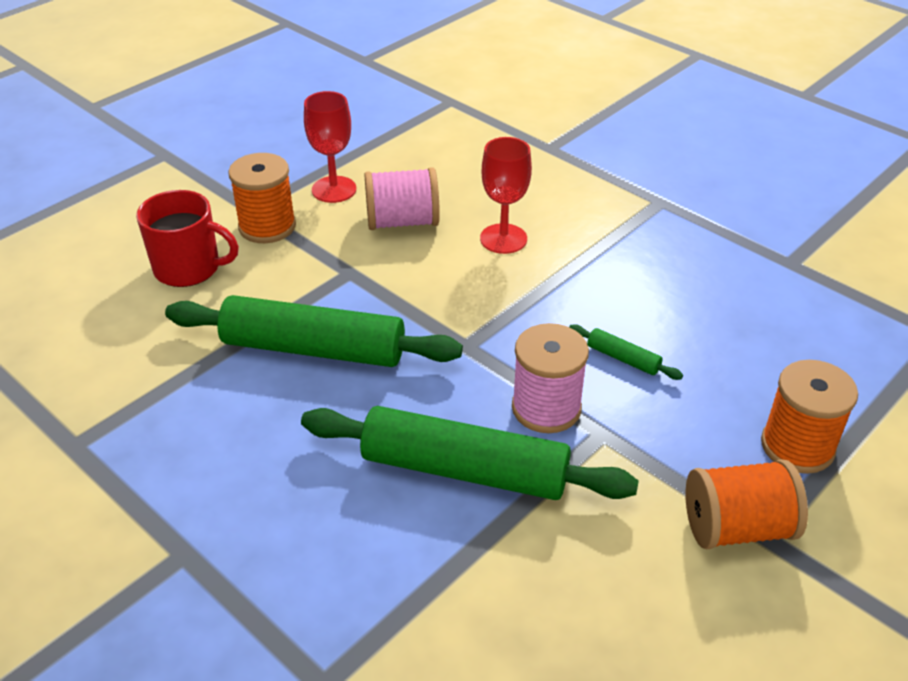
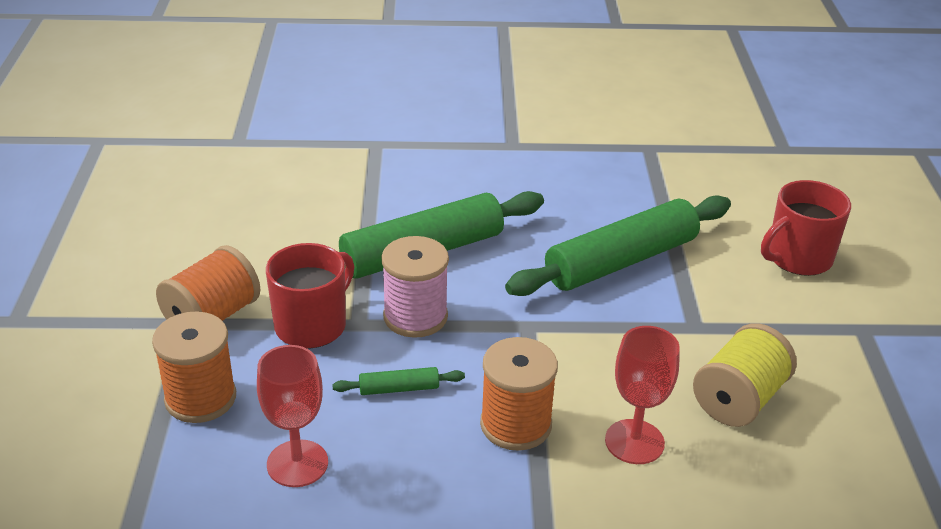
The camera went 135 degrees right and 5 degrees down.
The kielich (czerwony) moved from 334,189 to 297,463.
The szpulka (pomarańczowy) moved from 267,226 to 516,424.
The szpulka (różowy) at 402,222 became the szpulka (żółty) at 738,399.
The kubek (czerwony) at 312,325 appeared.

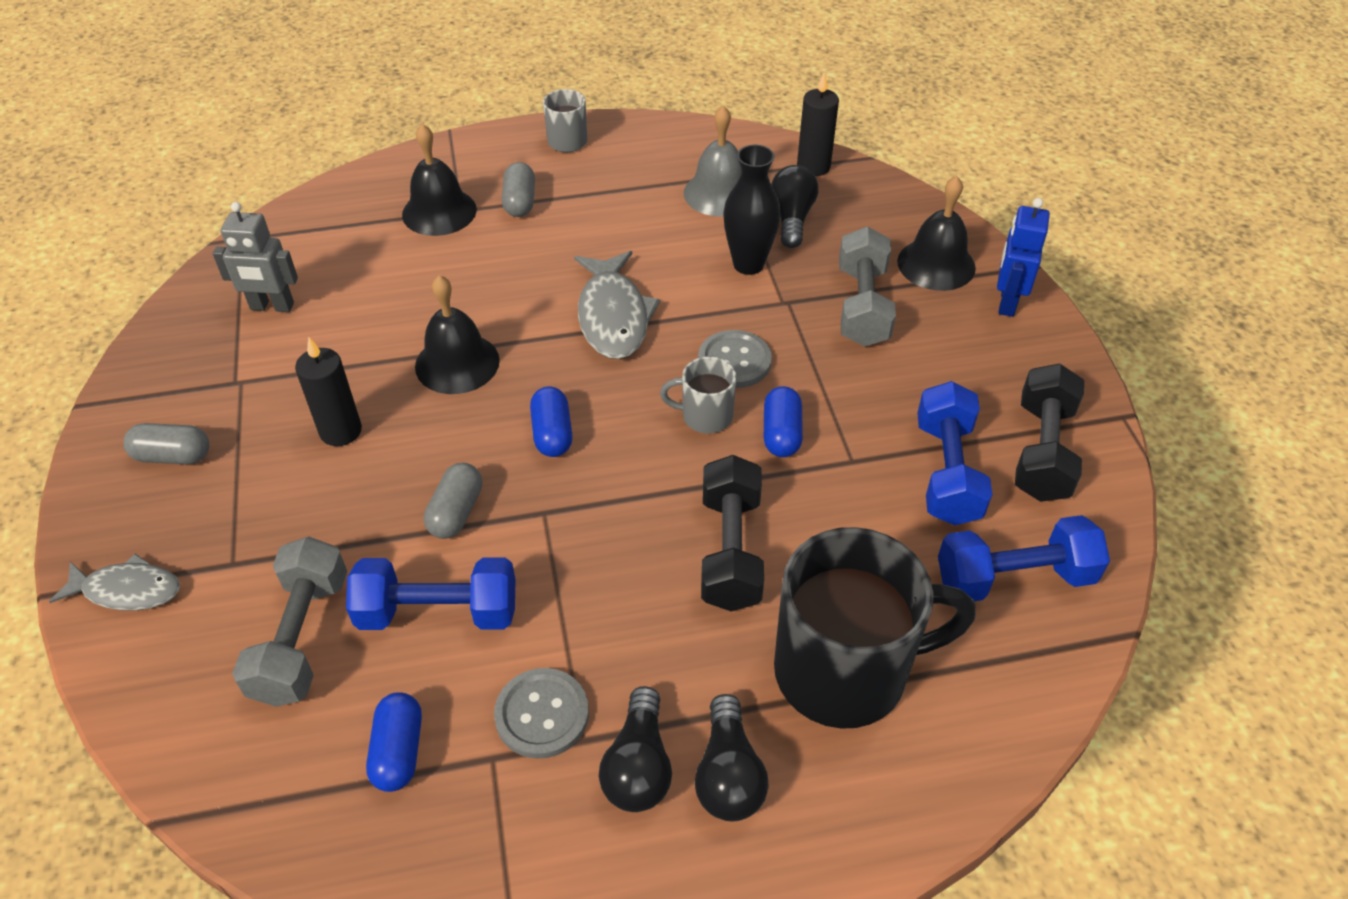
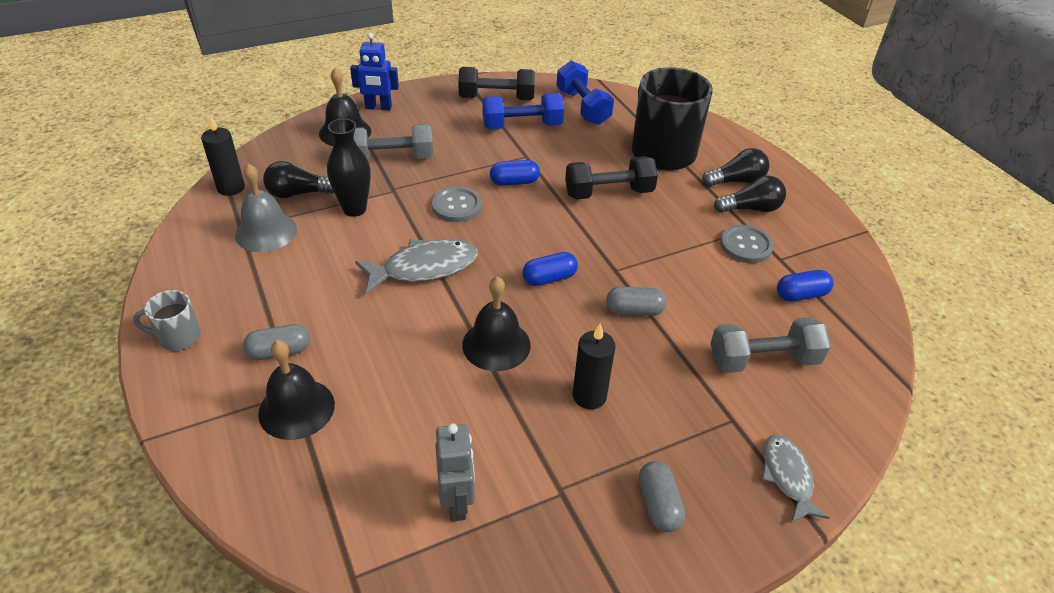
The camera went 105 degrees left and 5 degrees down.
The kubek (szary) at 705,416 disappeared.
The hantel (niebieski) at 438,612 disappeared.

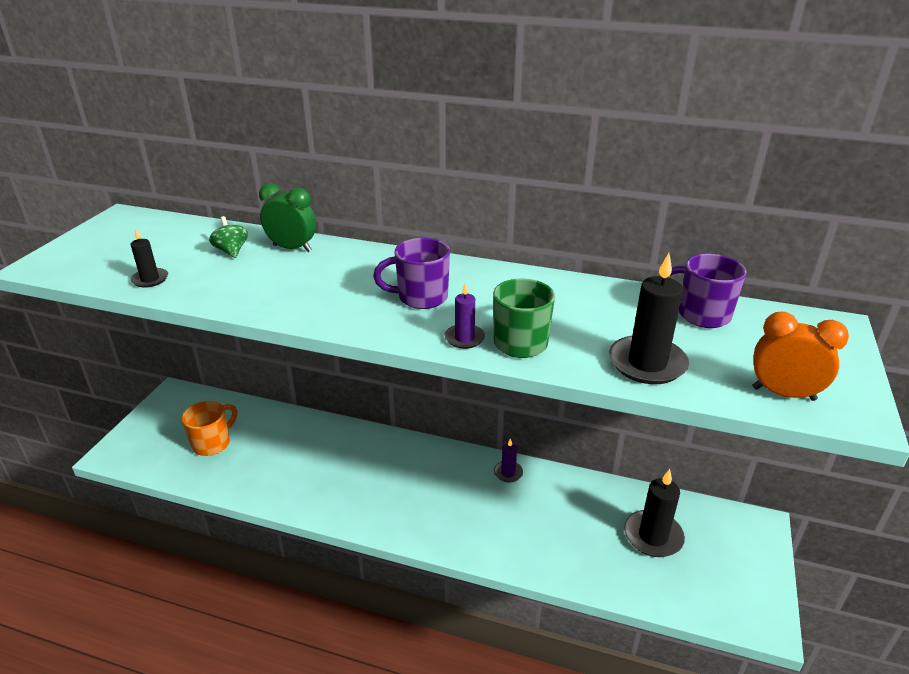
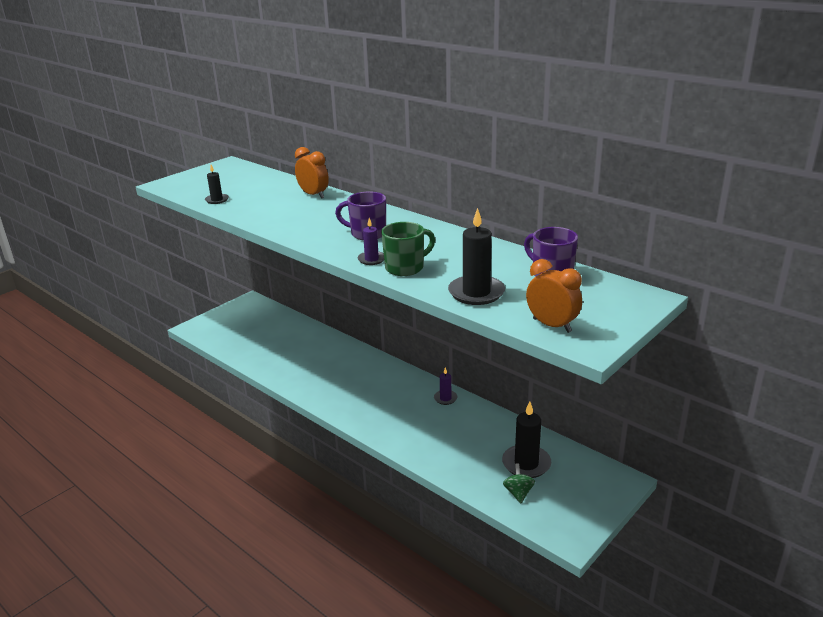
The camera went 25 degrees right and 5 degrees down.
The budzik (zielony) at 292,248 became the budzik (pomarańczowy) at 313,195.
The bączek (zielony) moved from 231,251 to 518,493.
The kubek (pomarańczowy) at 212,443 disappeared.

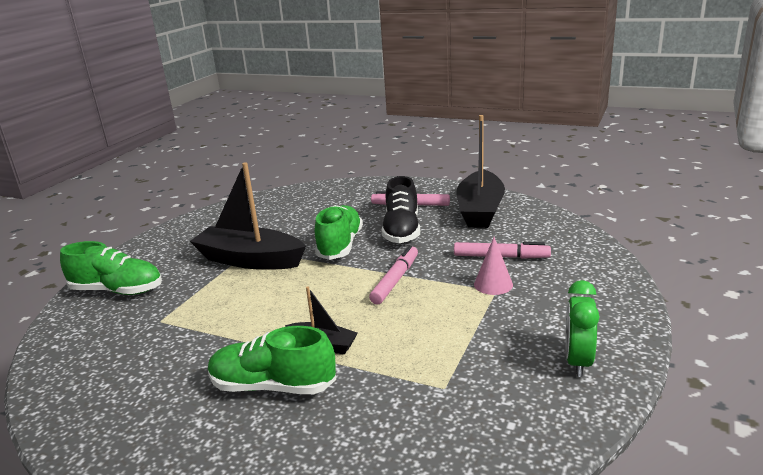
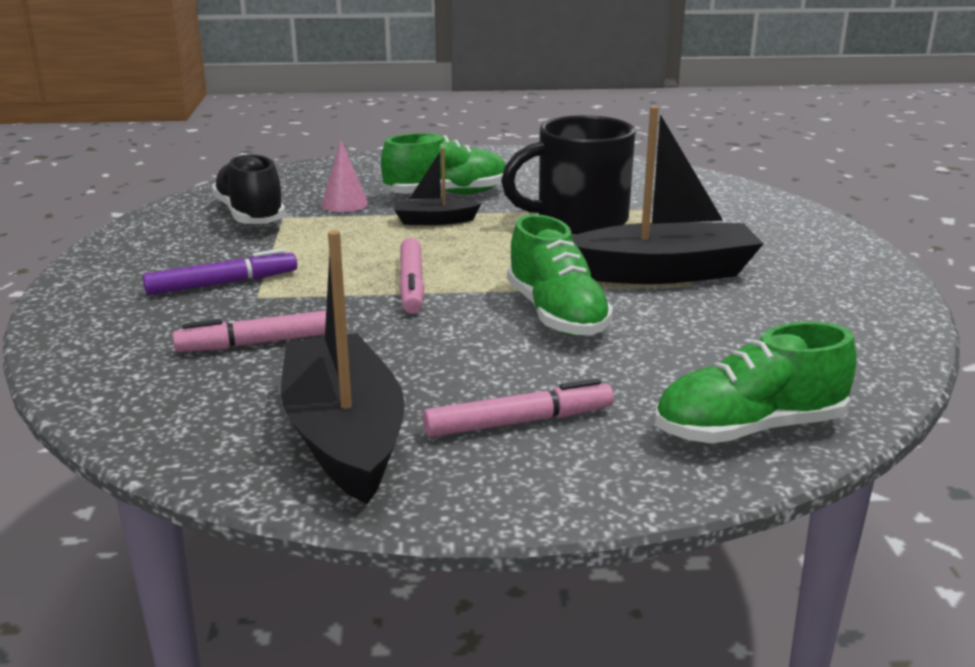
The camera went 150 degrees right and 0 degrees up.
The but (czarny) moved from 402,230 to 250,215.
The stożek (różowy) moved from 493,284 to 345,204.
The but (zielony) moved from 117,290 to 749,429.
The budzik (zielony) at 578,361 disappeared.
The kubek (czarny) at 578,221 appeared.
The flamaster (fioletowy) at 222,283 appeared.

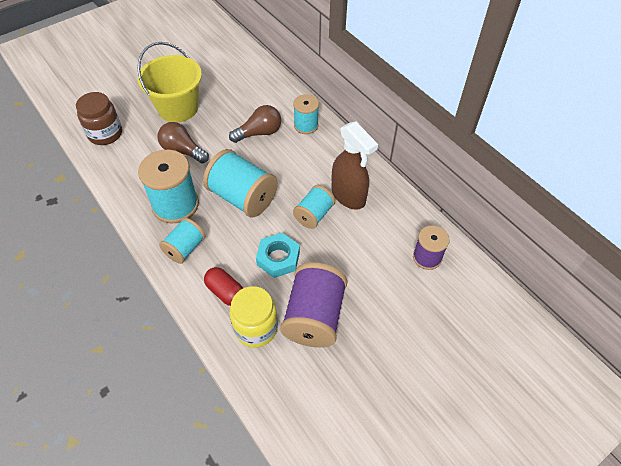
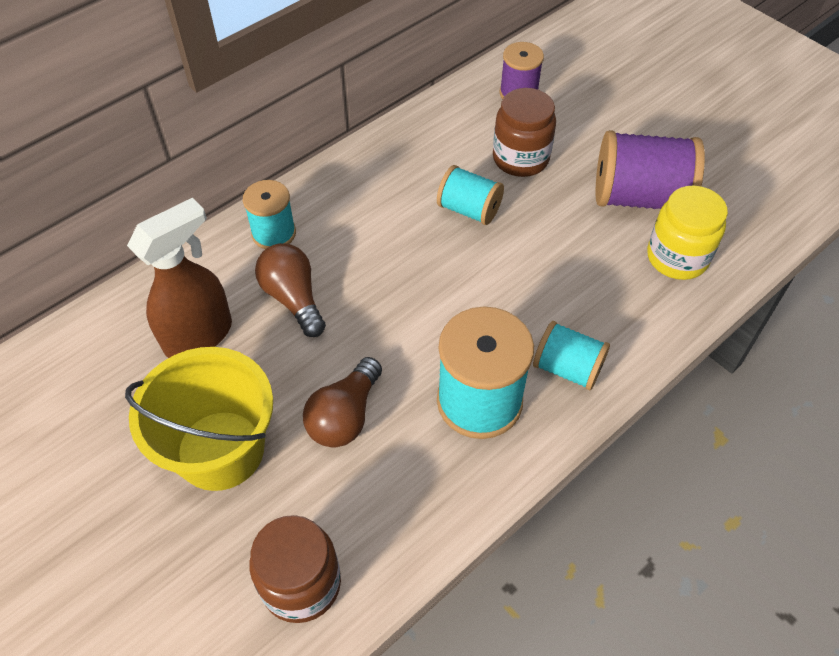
The camera went 95 degrees left and 0 degrees up.
The spryskiwacz (brązowy) moved from 348,196 to 199,336.
The szpulka (turkusowy) at 242,197 disappeared.
The nakrętka (turkusowy) at 278,258 disappeared.
The kapsułka (czerwony) at 225,292 disappeared.
The słoik (brązowy) at 520,158 appeared.

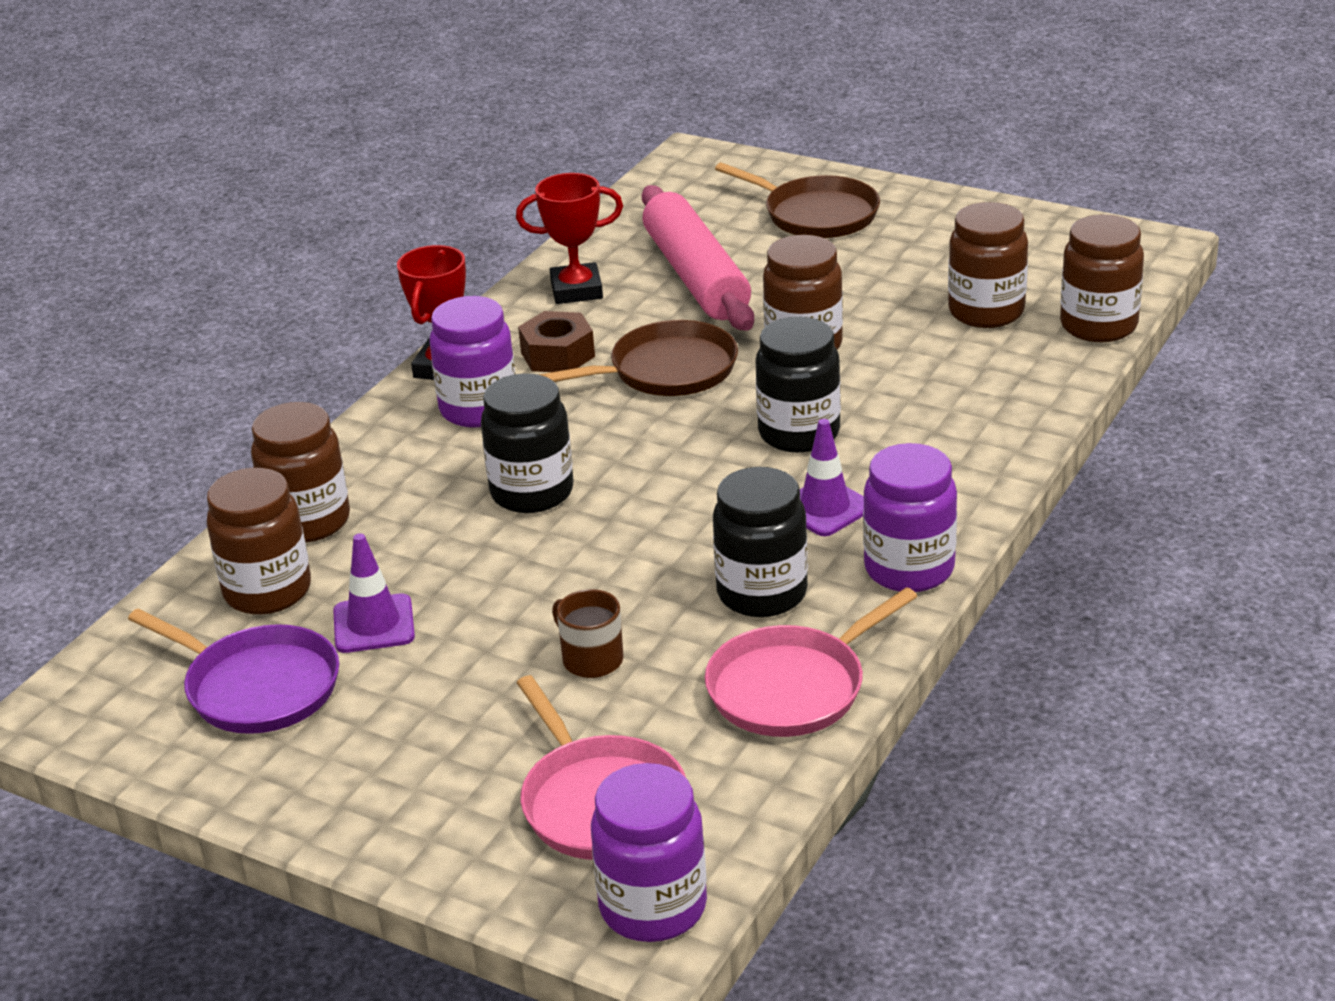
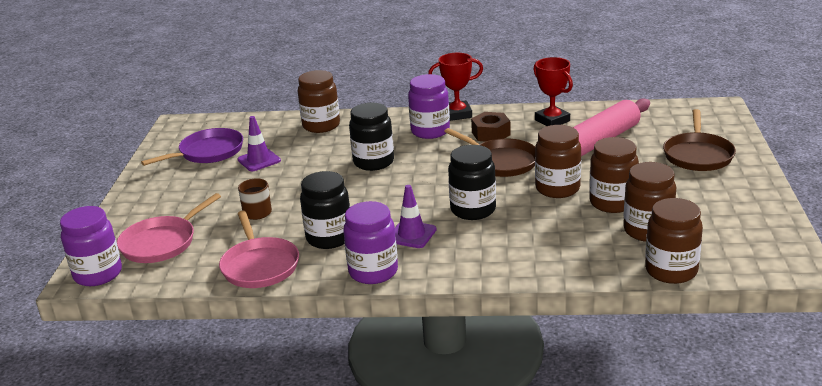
The camera went 65 degrees right and 5 degrees down.
The słoik (brązowy) moved from 268,591 to 612,203.
The patelnia (różowy) at 792,688 turned 135 degrees counterclockwise.
The patelnia (fioletowy) at 257,687 turned 135 degrees counterclockwise.

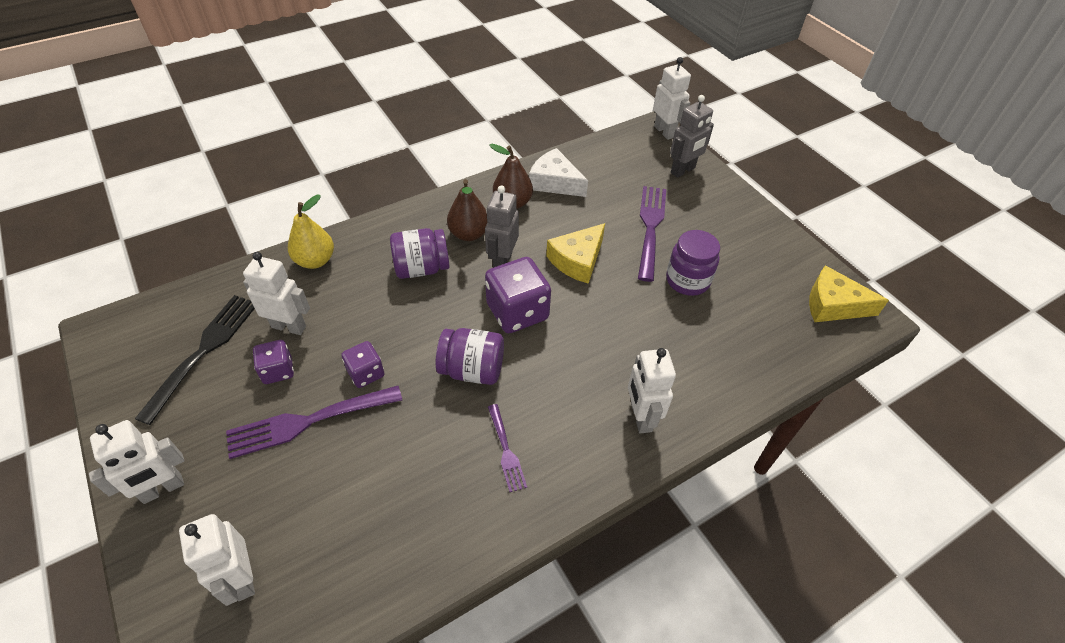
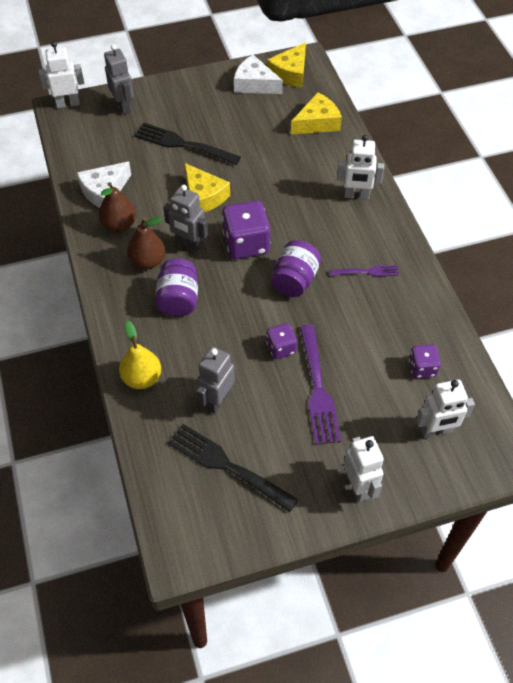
The camera went 75 degrees left and 5 degrees up.
The widelec (fioletowy) at 650,228 became the widelec (czarny) at 183,144.
The słoik (fioletowy) at 687,280 disappeared.
The robot (biały) at 289,326 became the robot (szary) at 217,400.
The kostka do gry (fioletowy) moved from 278,371 to 422,368.
The ser (biały) at 254,84 appeared.
The ser (żółty) at 317,122 appeared.

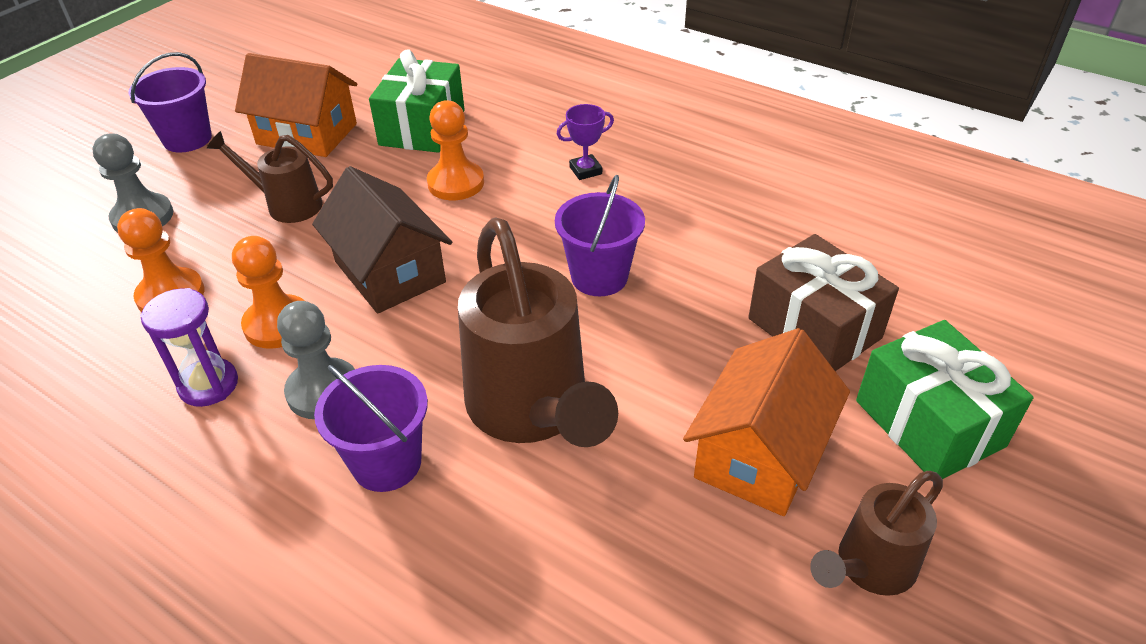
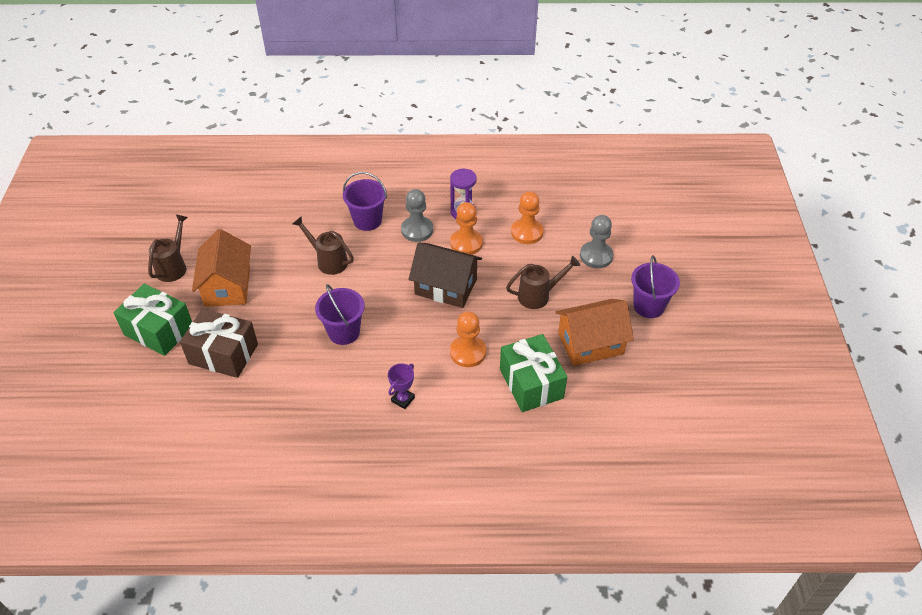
The camera went 145 degrees right and 5 degrees up.
The konewka (brązowy) at 532,409 changed to 0.54 times the size.

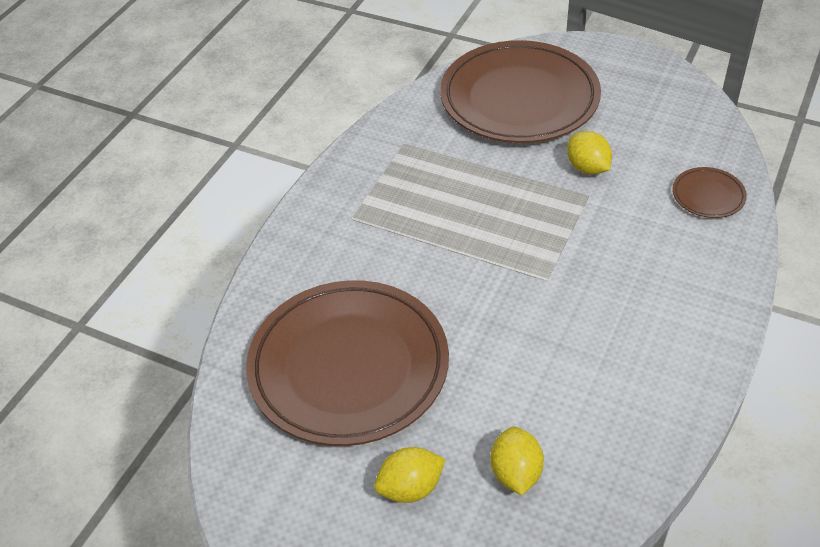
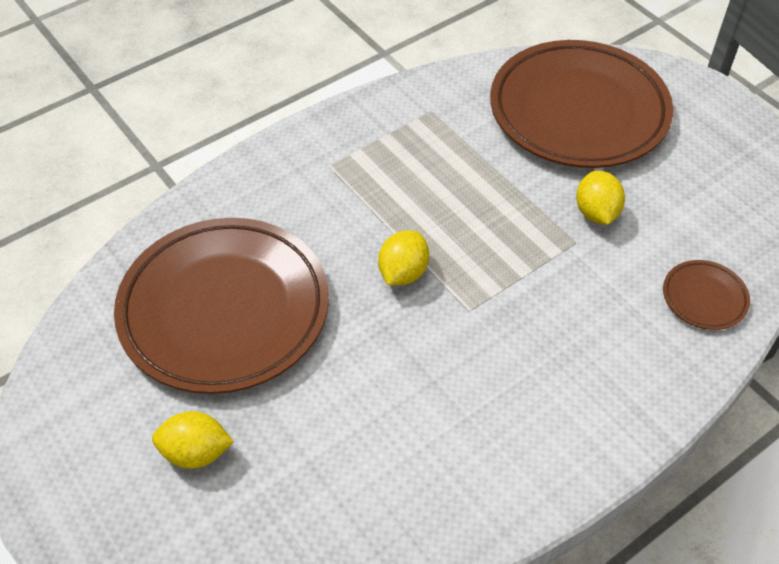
The camera went 25 degrees right and 5 degrees up.
The cytryna (żółty) moved from 515,473 to 403,273.

